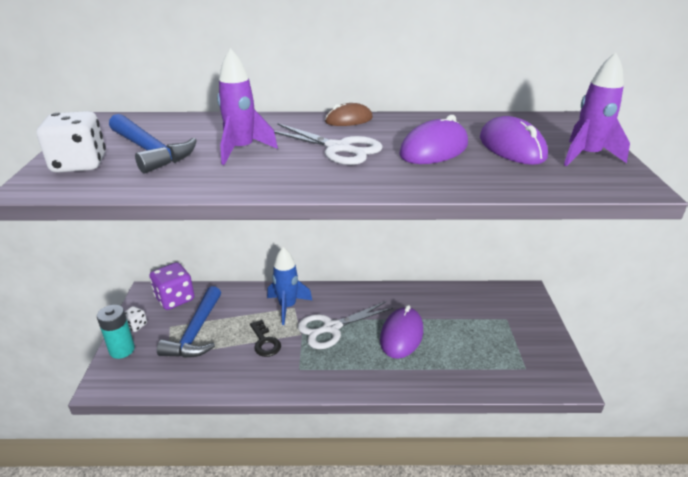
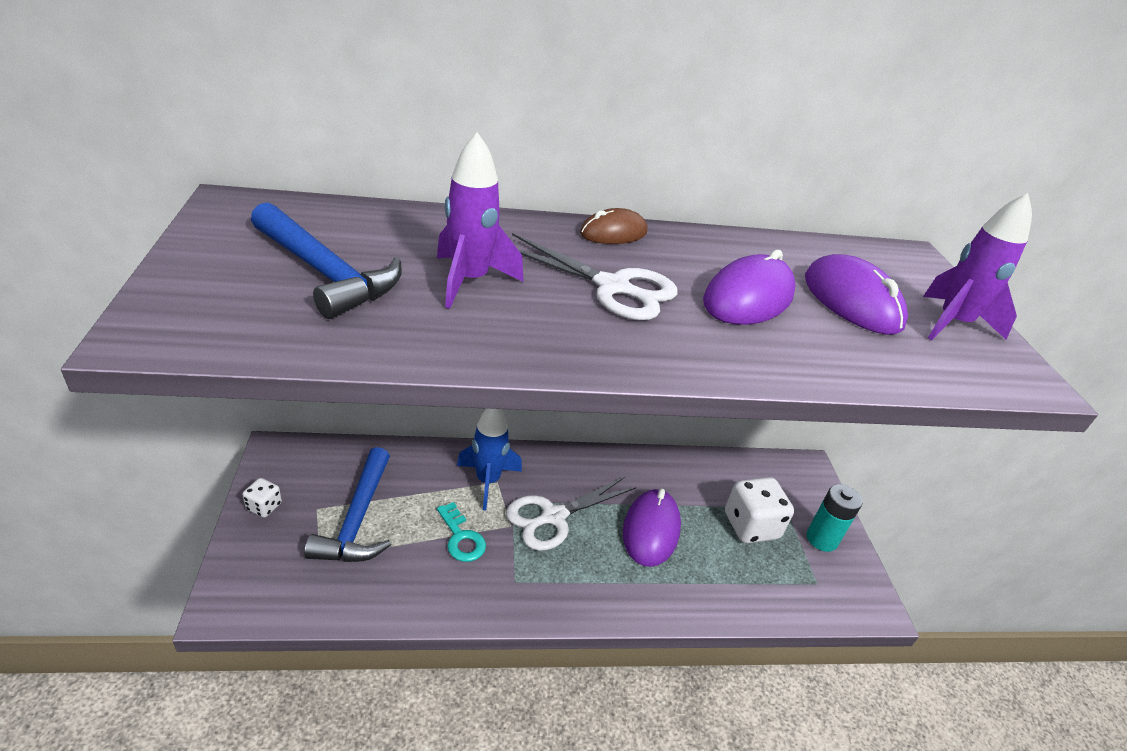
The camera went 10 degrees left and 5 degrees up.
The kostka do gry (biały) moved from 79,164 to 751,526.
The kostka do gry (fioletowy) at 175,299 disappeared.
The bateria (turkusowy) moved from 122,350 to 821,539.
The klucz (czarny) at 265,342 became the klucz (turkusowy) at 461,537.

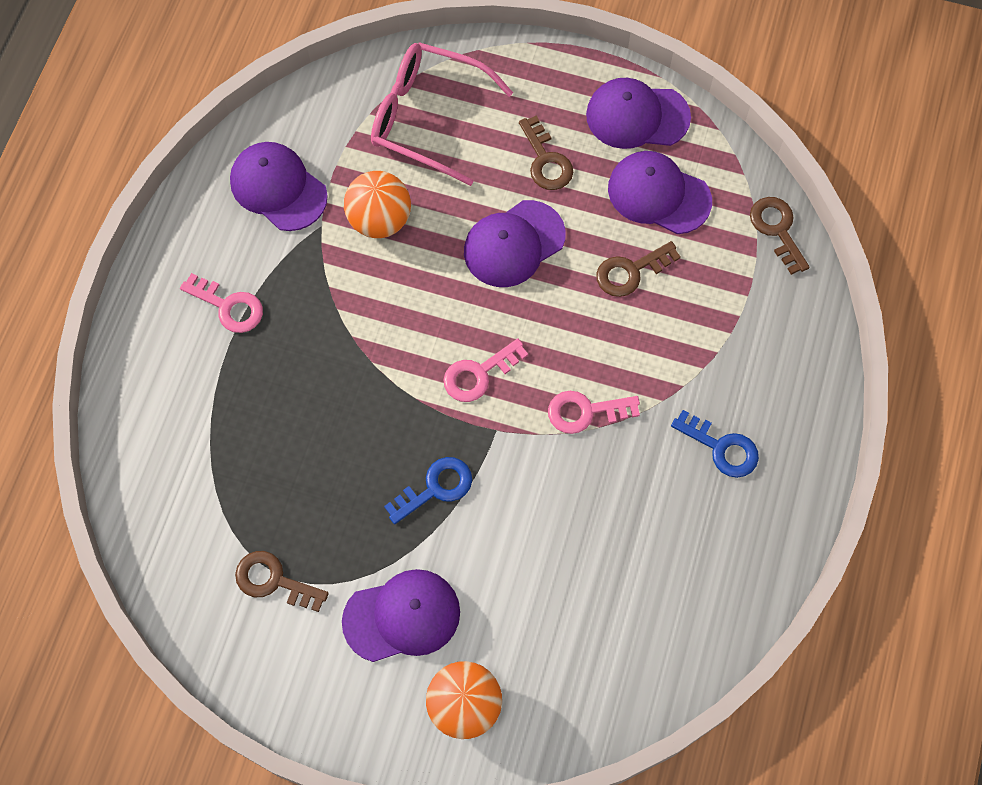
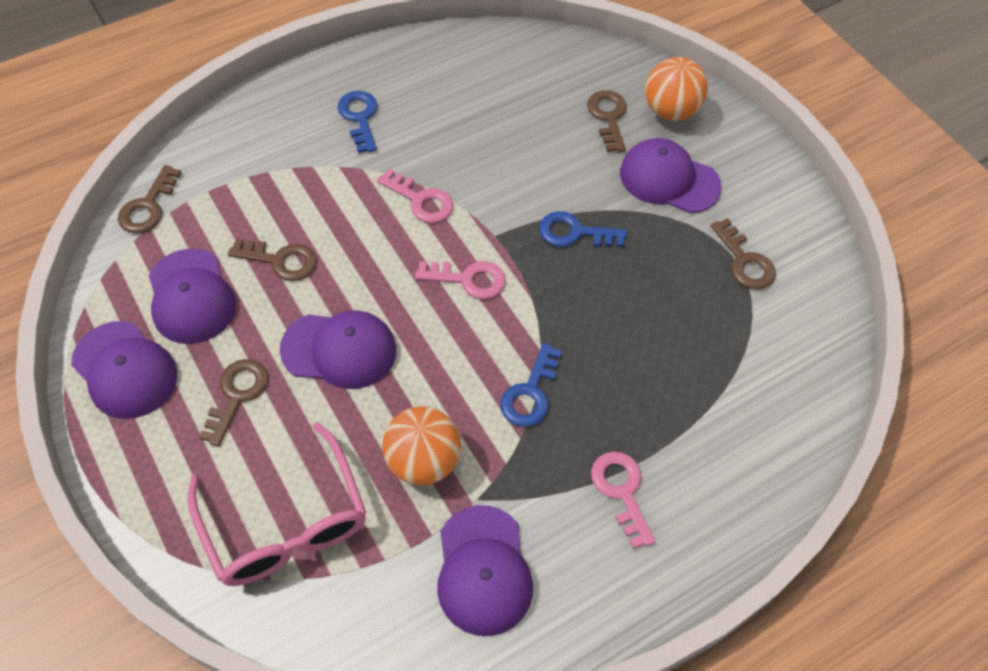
The camera went 140 degrees left and 10 degrees down.
The klucz (brązowy) at 608,117 appeared.
The klucz (niebieski) at 530,393 appeared.

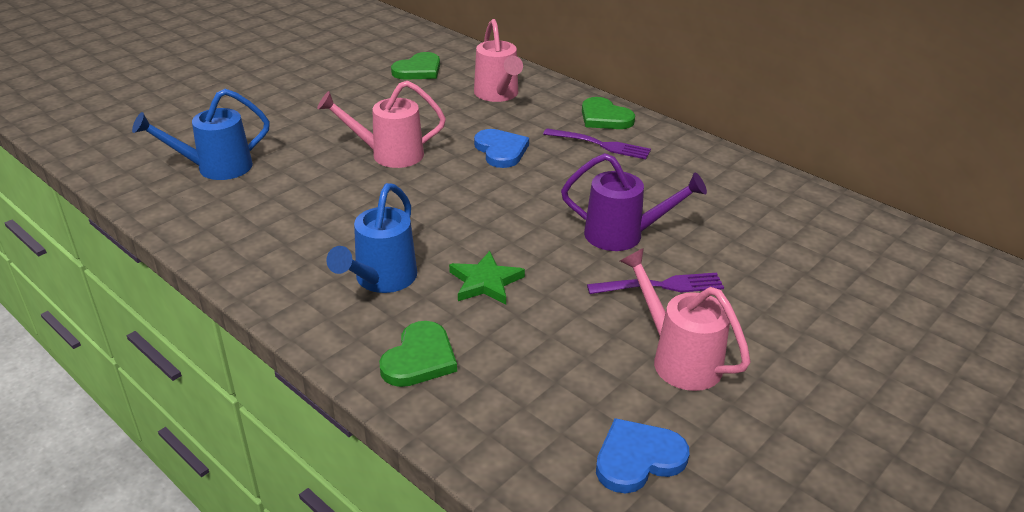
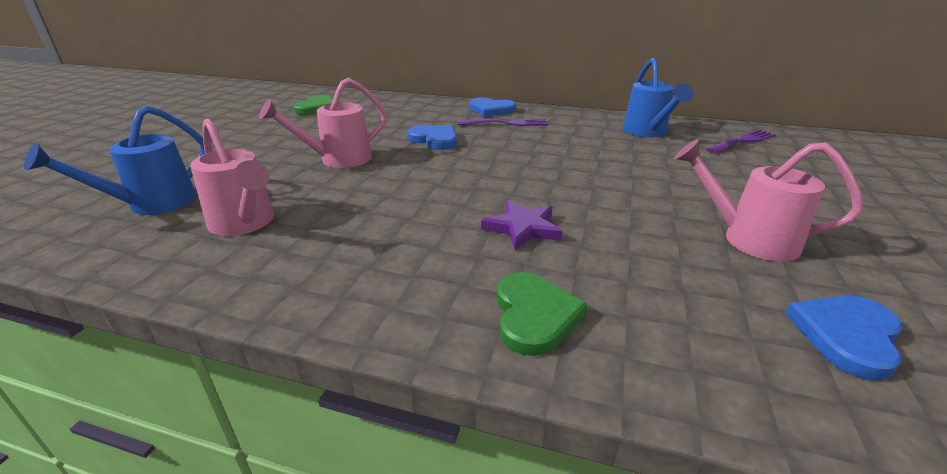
The camera went 25 degrees left and 5 degrees down.
The konewka (różowy) moved from 498,95 to 245,223.
The serce (zielony) at 604,117 became the serce (niebieski) at 491,110.
The konewka (fioletowy) at 622,235 disappeared.
The konewka (niebieski) moved from 381,280 to 647,132.
The gwiazda (zielony) at 485,282 became the gwiazda (fioletowy) at 522,228.
The widelec (fioletowy) moved from 660,286 to 742,141.

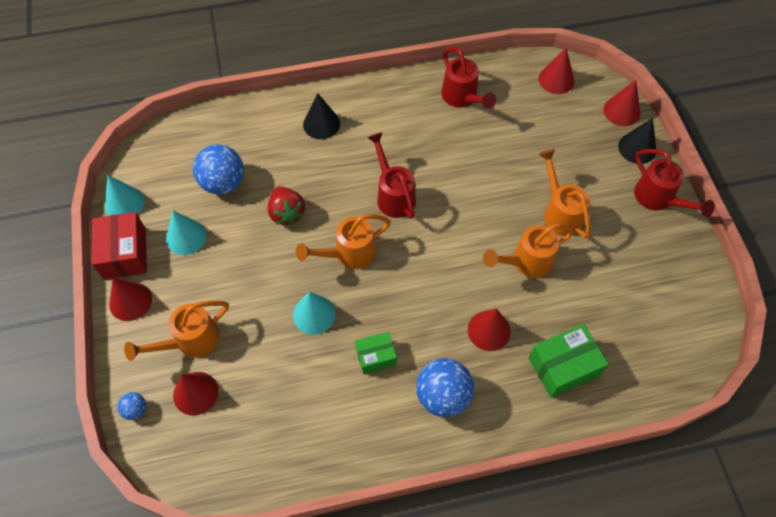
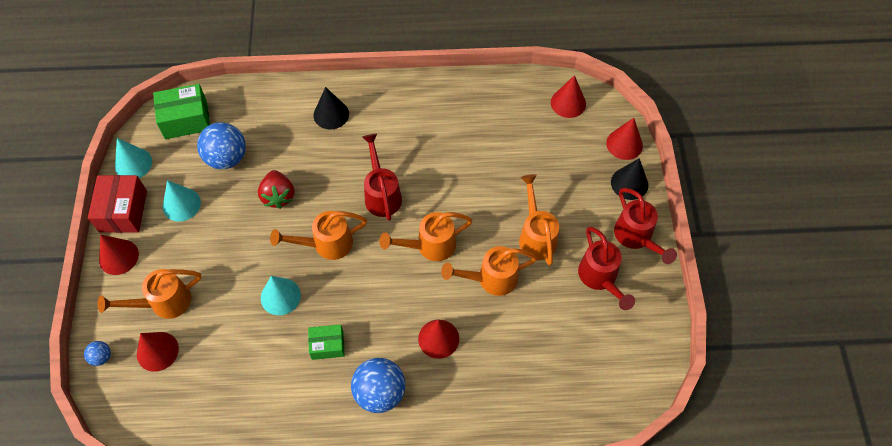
The camera went 10 degrees right and 0 degrees up.
The konewka (czerwony) moved from 462,98 to 600,278.
The pudełko (zielony) moved from 563,366 to 186,119.
The konewka (pomarańczowy) at 430,246 appeared.

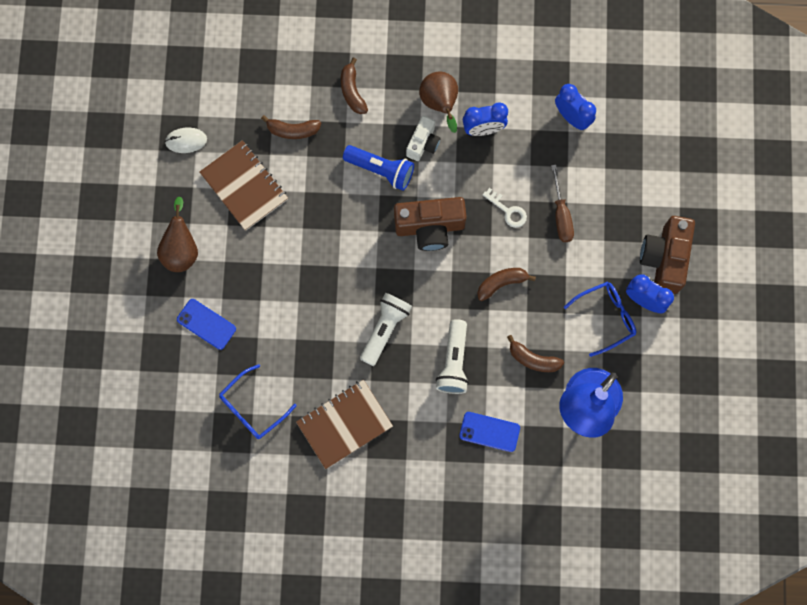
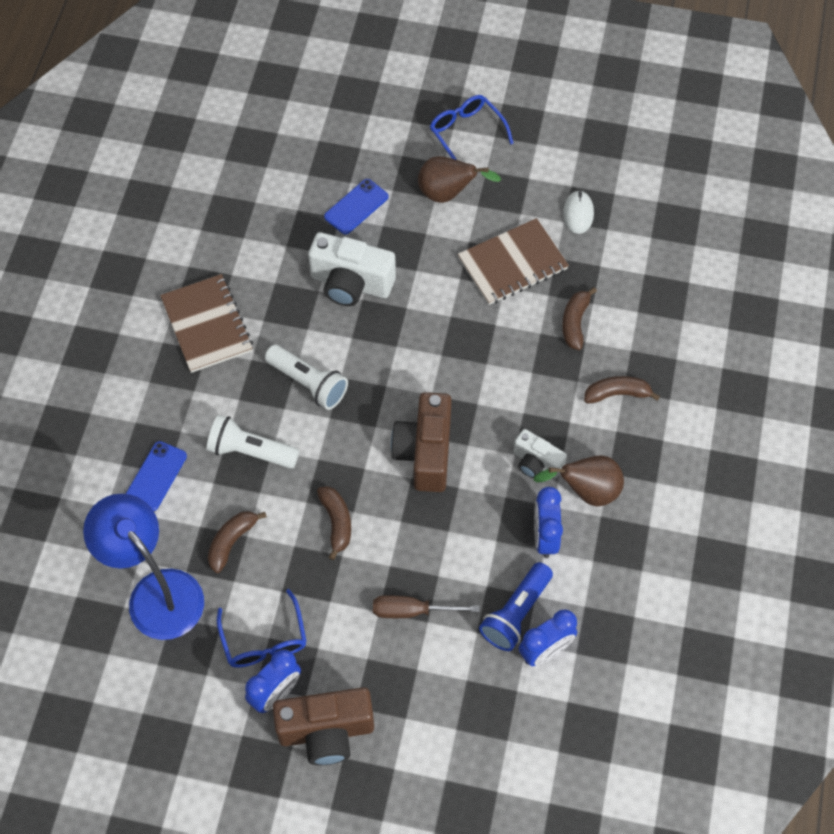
The camera went 100 degrees right and 15 degrees down.
The latarka (niebieski) moved from 381,170 to 516,613.
The klucz (biały) at 508,210 disappeared.
The aparat fotograficzny (brązowy) at 664,258 turned 150 degrees clockwise.
The okulary (niebieski) moved from 253,407 to 467,133.
The aparat fotograficzny (biały) at 351,283 appeared.

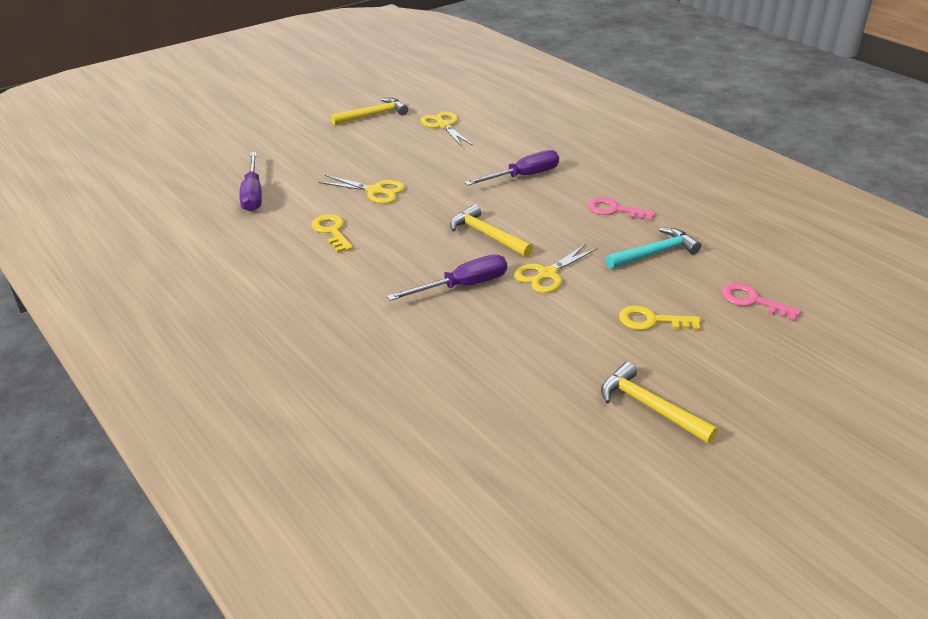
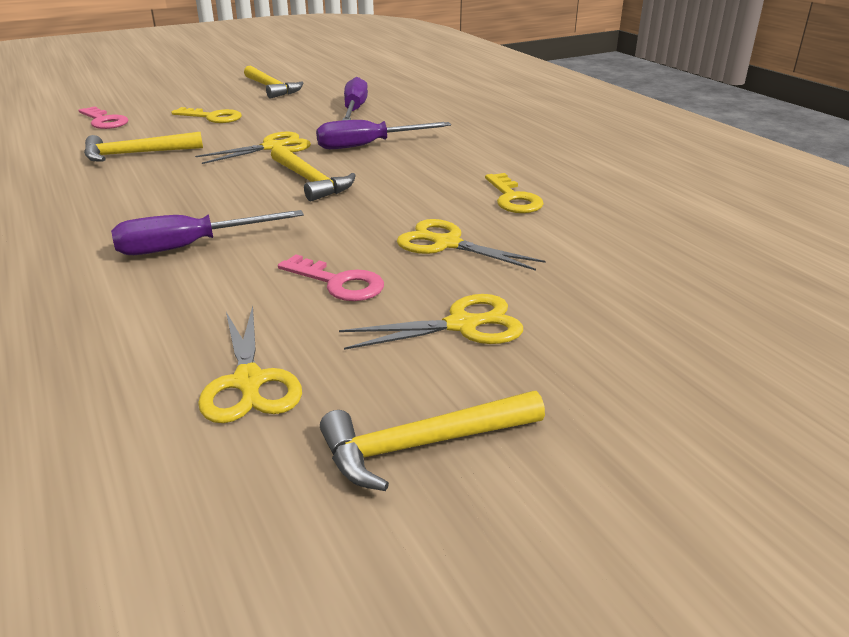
The camera went 170 degrees left and 5 degrees down.
The śrubokręt (fioletowy) moved from 253,194 to 354,110.
The klucz (różowy) moved from 614,210 to 338,283.
The młotek (turkusowy) at 654,253 became the młotek (żółty) at 137,154.
The nożyczki (żółty) at 462,325 appeared.

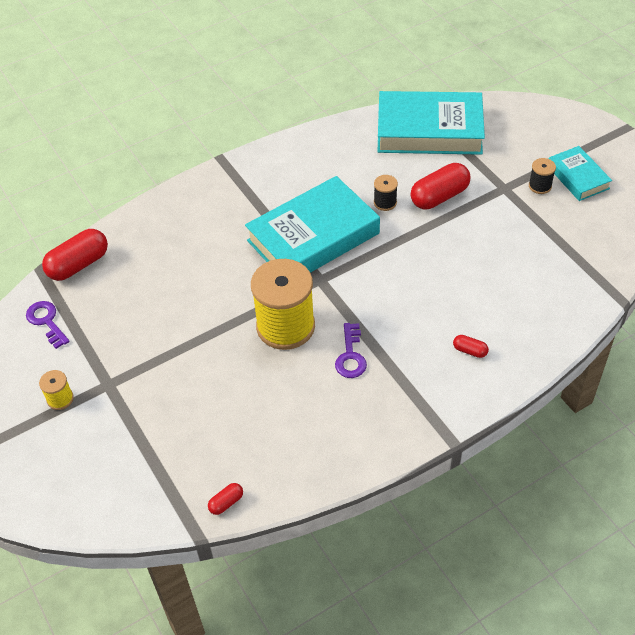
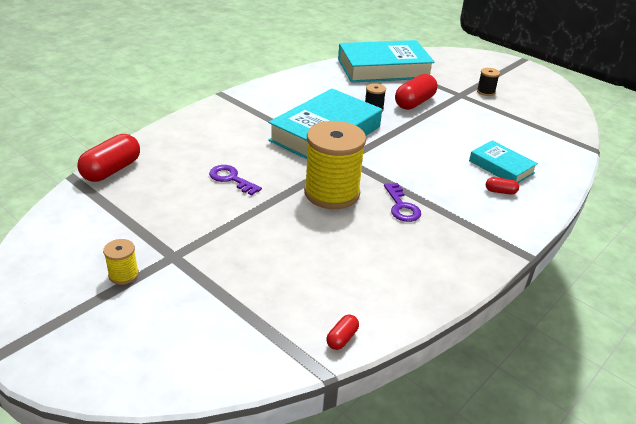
The camera went 20 degrees left and 15 degrees down.
The książka (turkusowy) moved from 578,177 to 501,167.
The klucz (fioletowy) moved from 47,322 to 231,179.

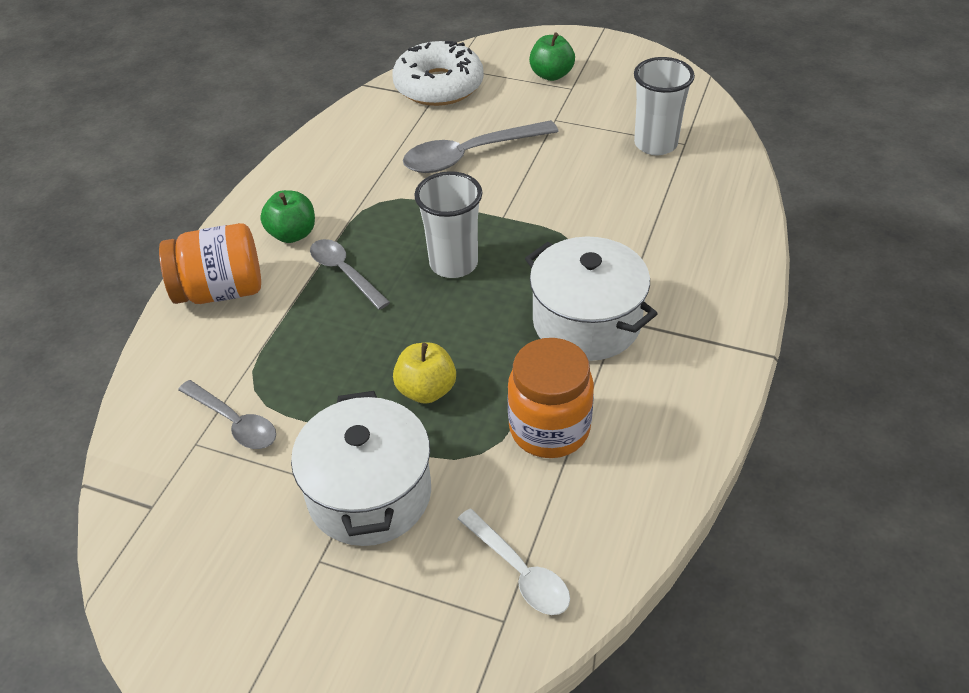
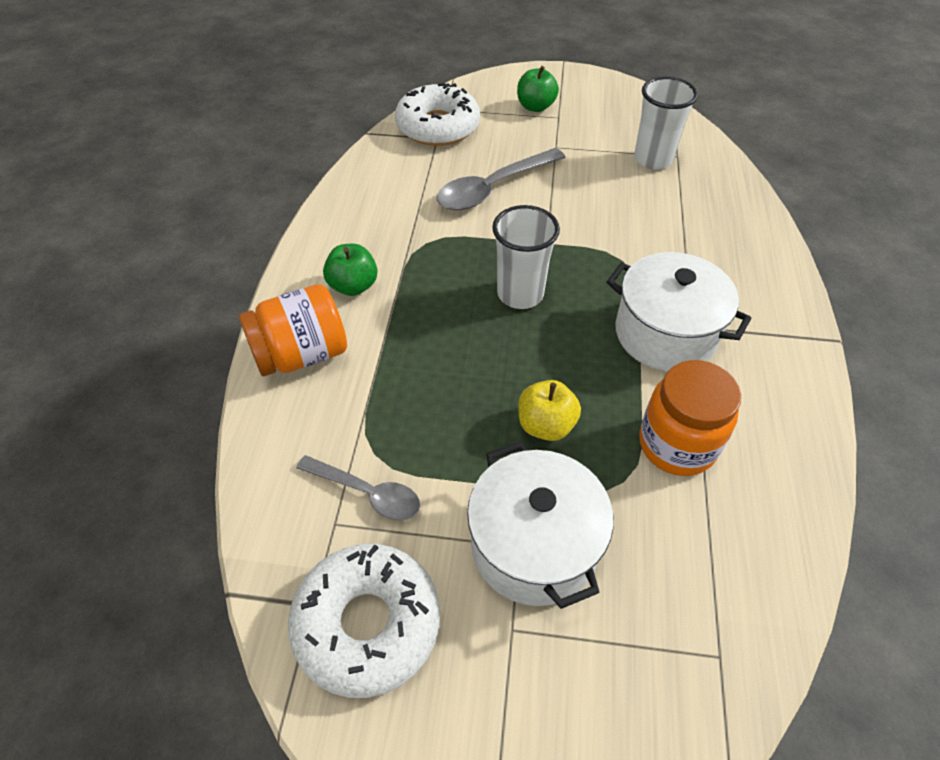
The camera went 15 degrees left and 5 degrees up.
The łyżka (szary) at 344,273 disappeared.
The łyżka (biały) at 520,571 disappeared.
The donut (biały) at 367,624 appeared.

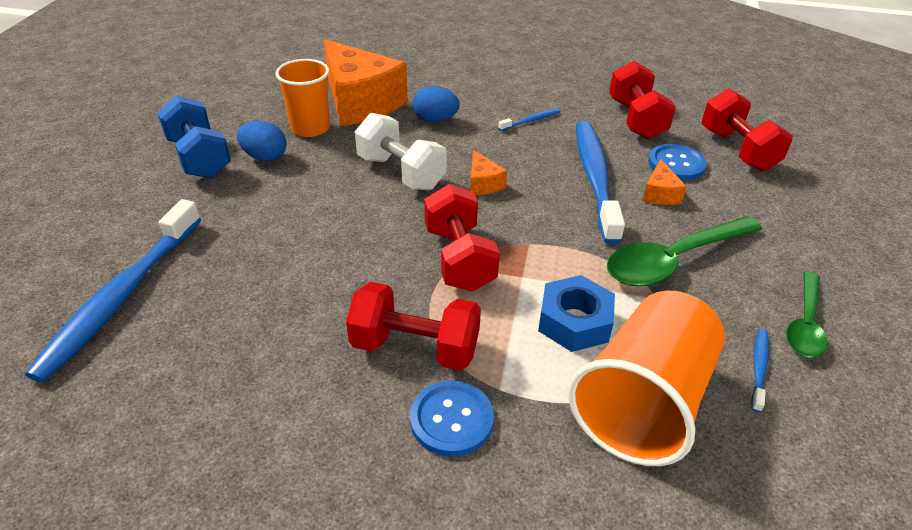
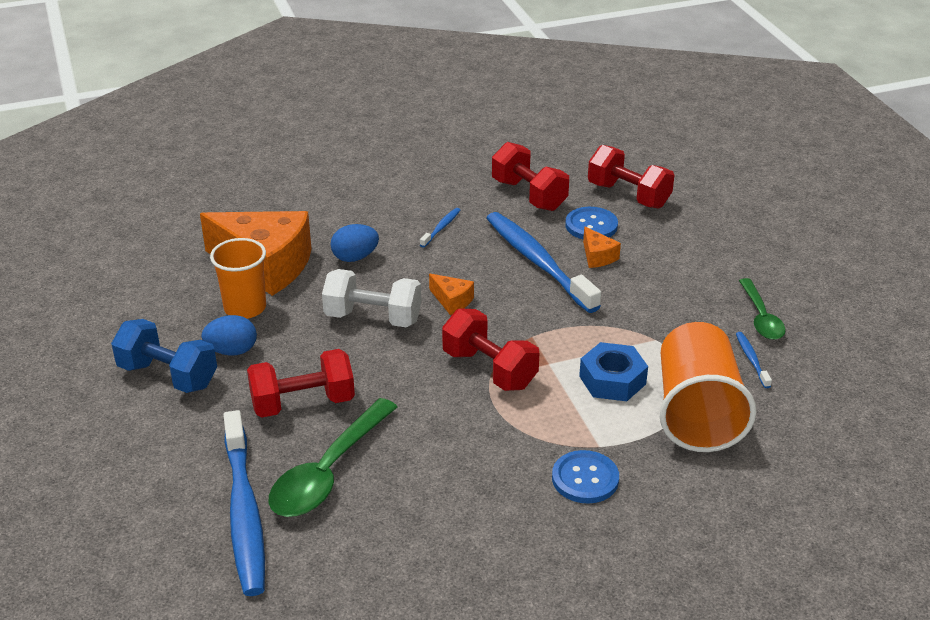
The camera went 30 degrees left and 5 degrees down.
The łyżka (zielony) moved from 674,260 to 329,471.
The hantel (czerwony) moved from 415,347 to 303,403.

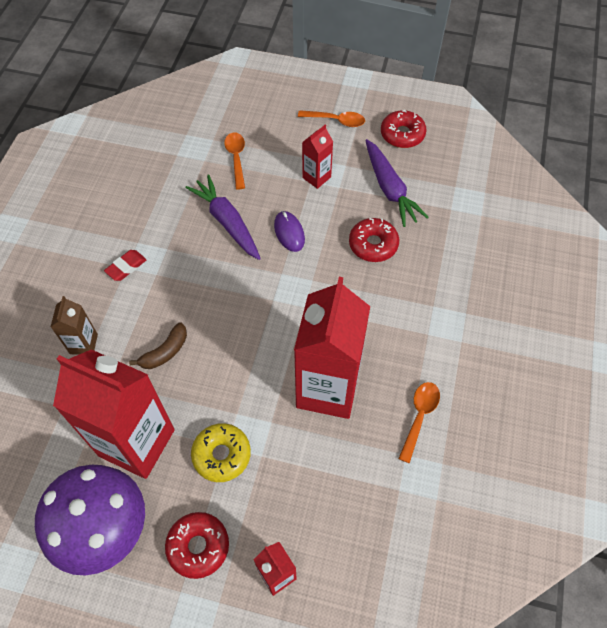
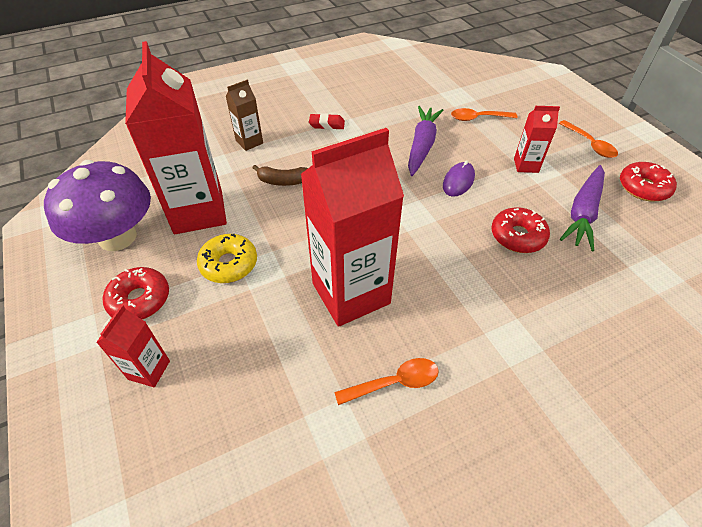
The camera went 50 degrees right and 10 degrees down.
The łyżka (pomarańczowy) at 236,158 turned 135 degrees counterclockwise.

